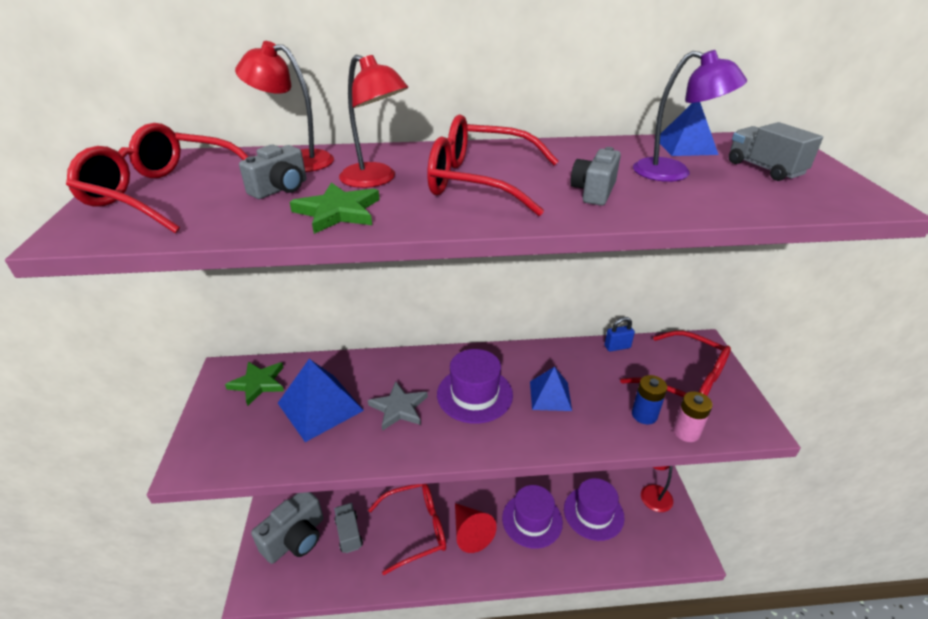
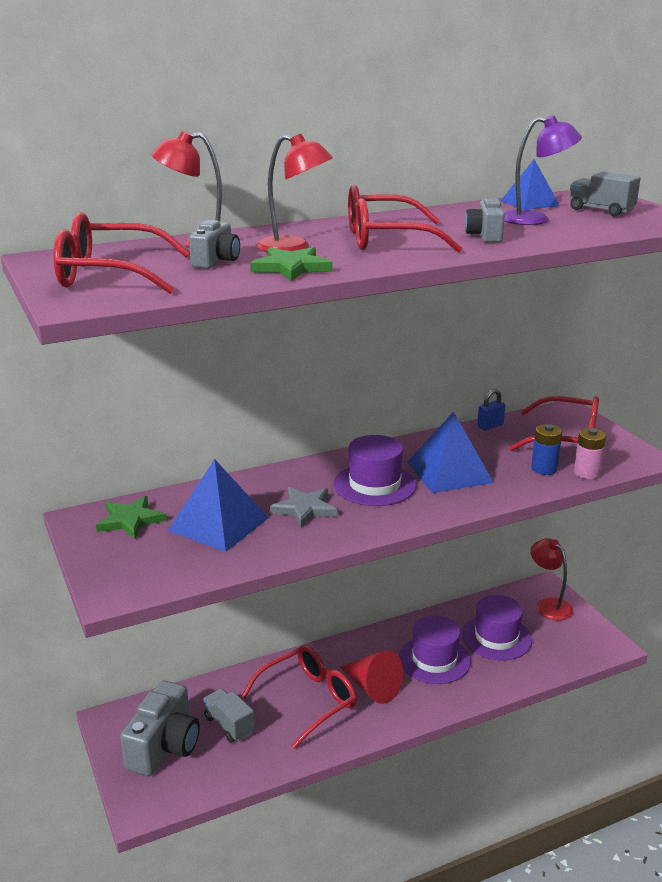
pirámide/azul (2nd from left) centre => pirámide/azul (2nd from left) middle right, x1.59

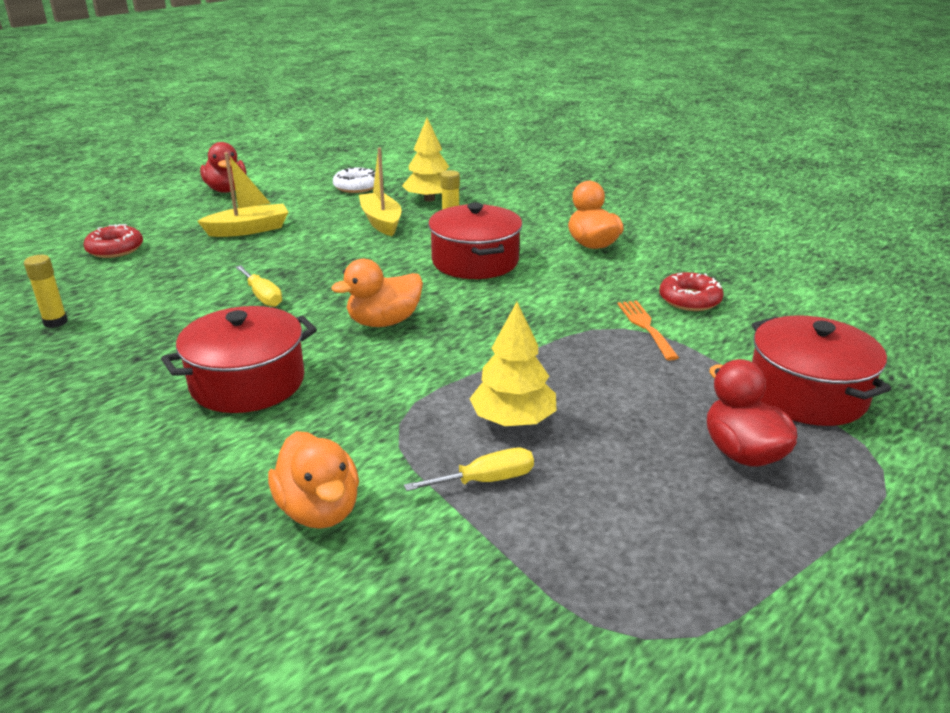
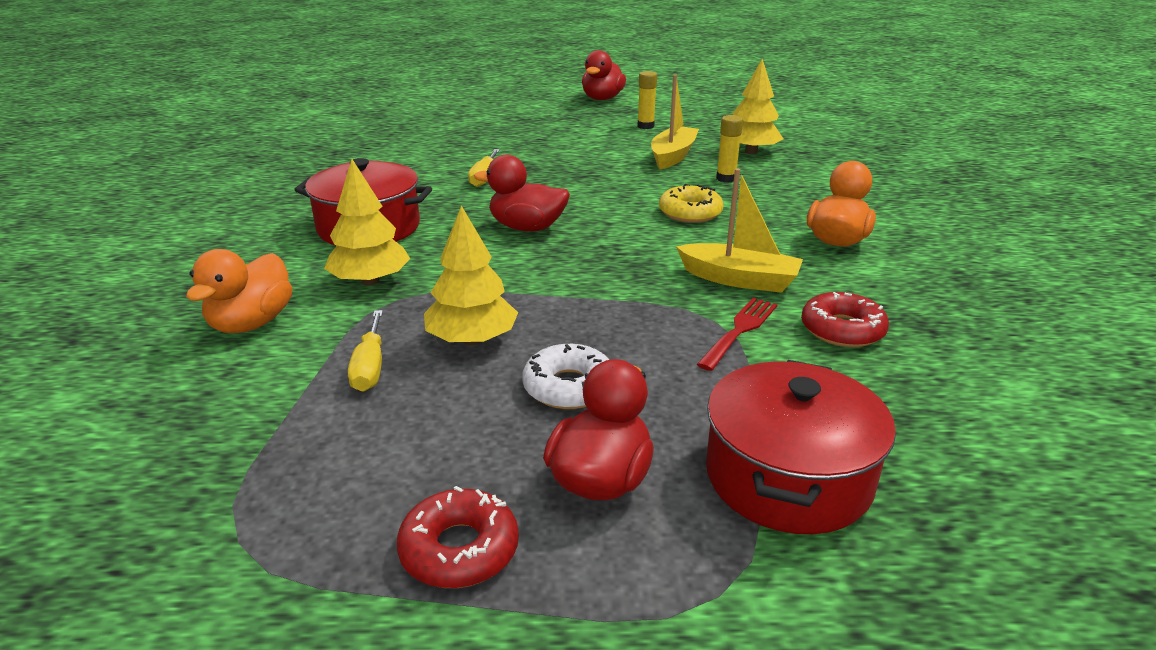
barco/amarillo (1st from left in the first image) top left => barco/amarillo (2nd from left) centre, moved
rosquilla/blanco top centre => rosquilla/blanco centre, moved
olla/rojo (2nd from left) centre => rosquilla/amarillo top centre
rosquilla/rojo (1st from left) middle left => rosquilla/rojo (1st from left) bottom centre, moved
barra de pegamento/amarillo (1st from left) middle left => barra de pegamento/amarillo (1st from left) top centre, moved
pato/naranja (2nd from left) centre => pato/rojo (1st from left) top centre
tenedor/naranja middle right => tenedor/rojo centre
destornillador/amarillo (2nd from left in the first image) centre => destornillador/amarillo (1st from left) middle left, 60 degrees clockwise
nothing => árbol/amarillo (1st from left) middle left

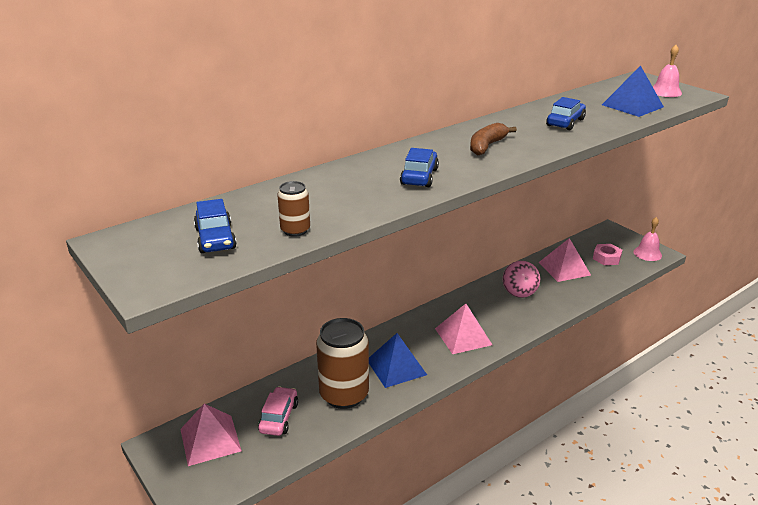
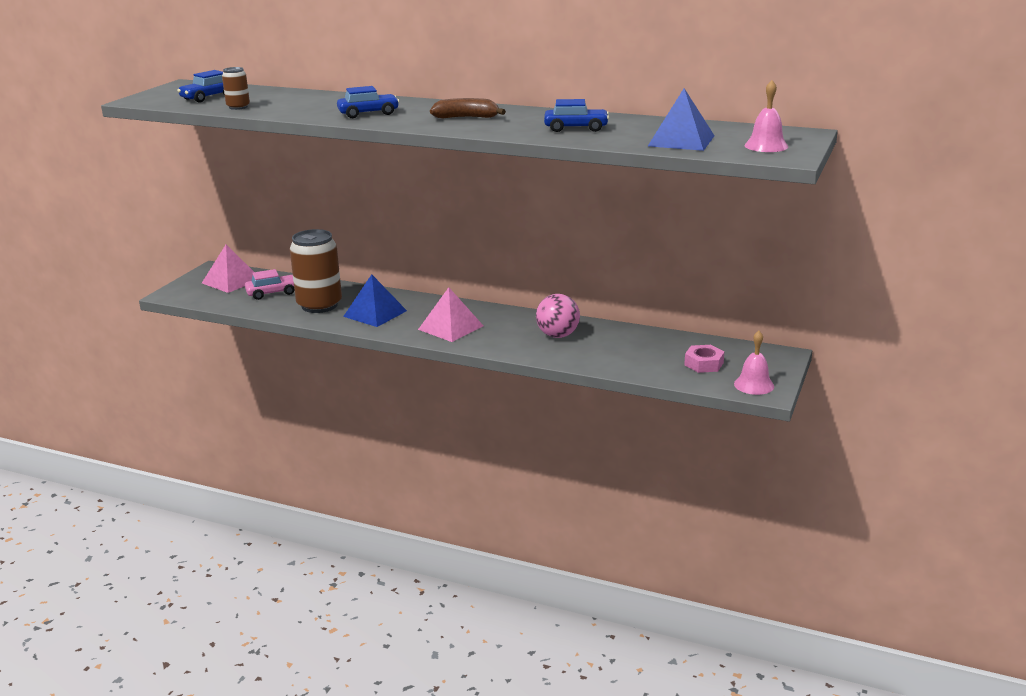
pirámide/rosa (3rd from left) middle right => nothing

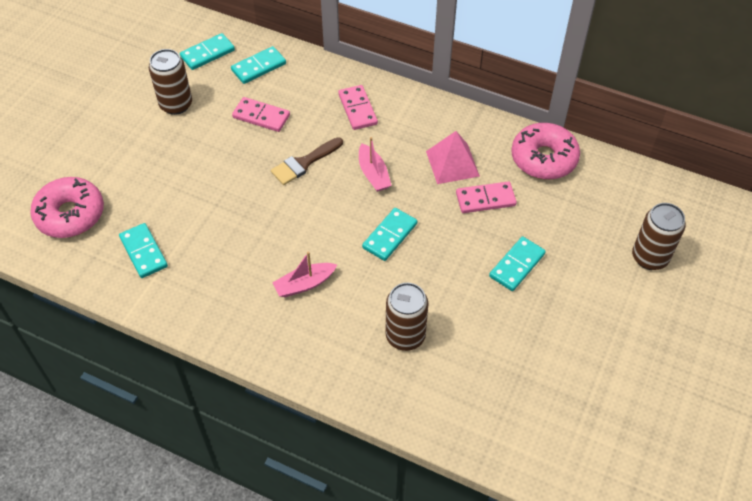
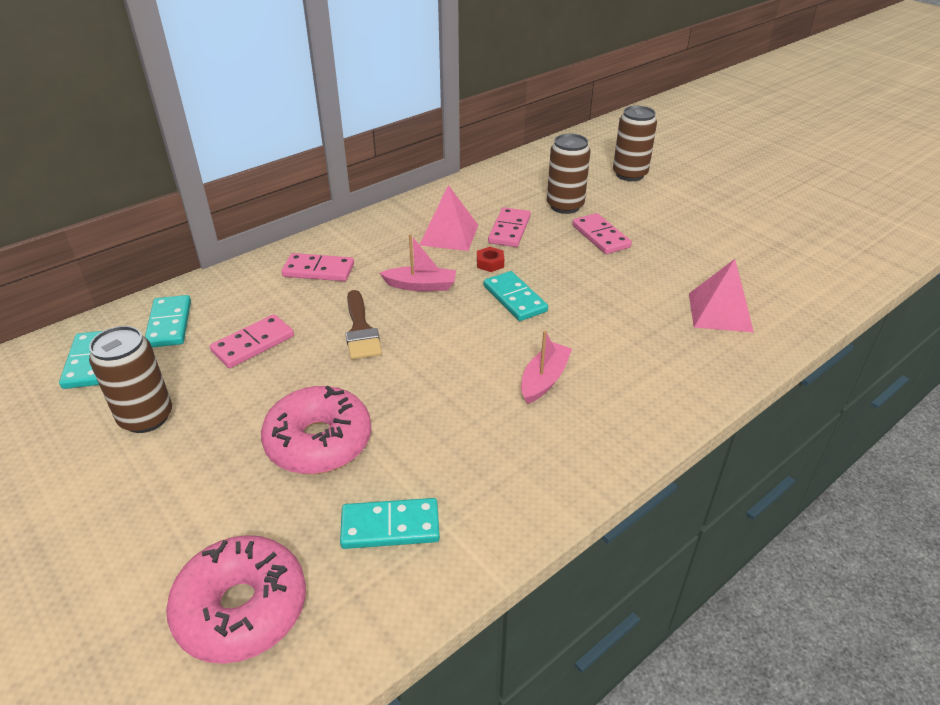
rosquilla/rosa (2nd from left) top right => rosquilla/rosa (2nd from left) centre, moved
ficha de dominó/turquesa (5th from left) middle right => ficha de dominó/rosa (4th from left) top centre
barco/rosa (1st from left in the first image) centre => barco/rosa (2nd from left) centre, 150 degrees counterclockwise
lata/marrón (2nd from left) centre => lata/marrón (2nd from left) top centre, moved
nothing => tuerca/rojo centre
nothing => pirámide/rosa (2nd from left) middle right

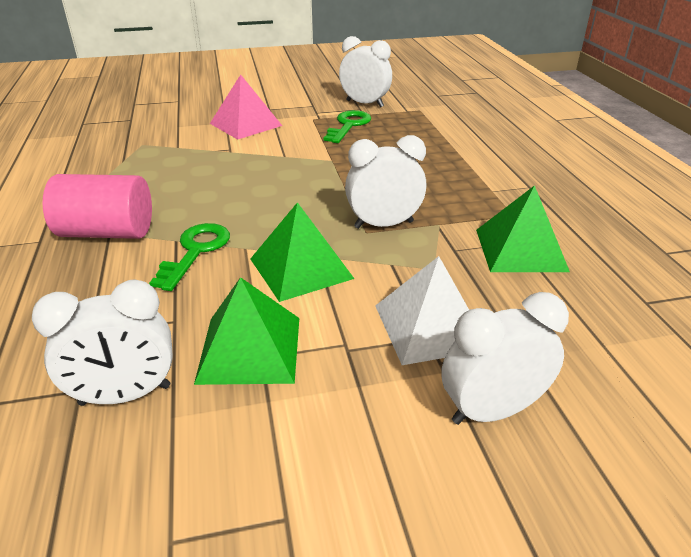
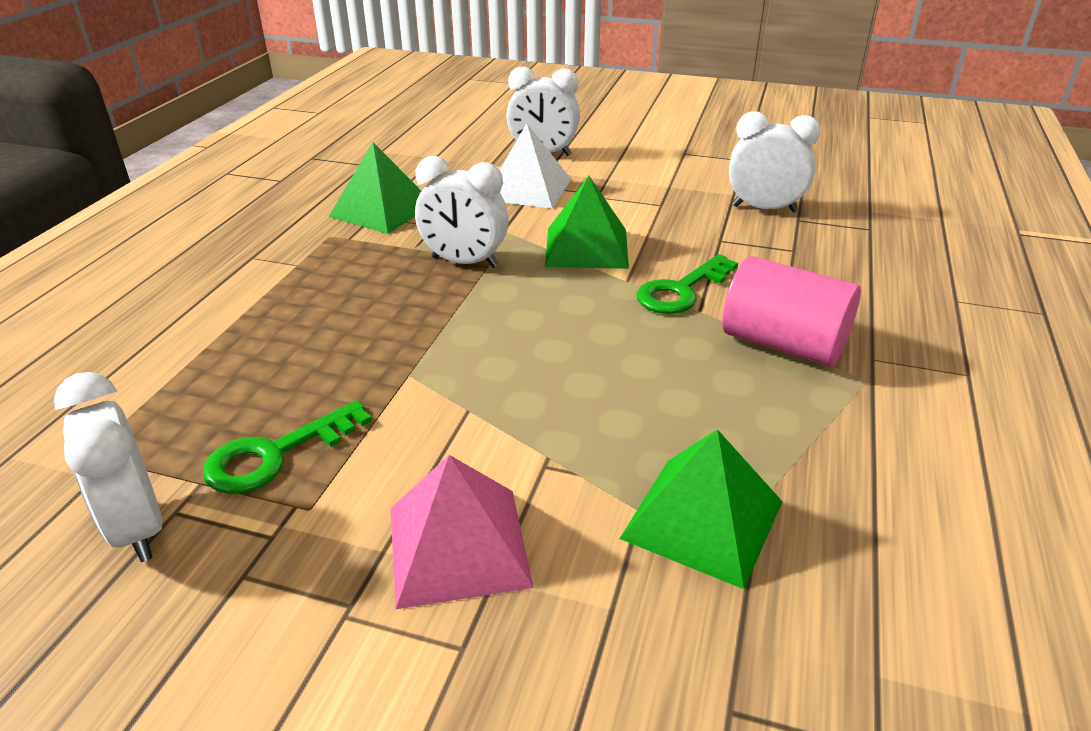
pirámide/verde (1st from left in the first image) centre => pirámide/verde (3rd from left) bottom centre, moved

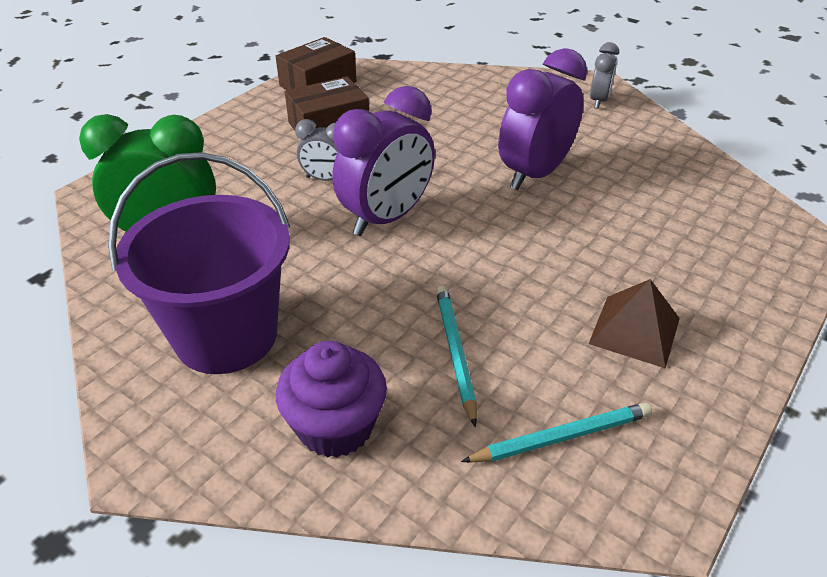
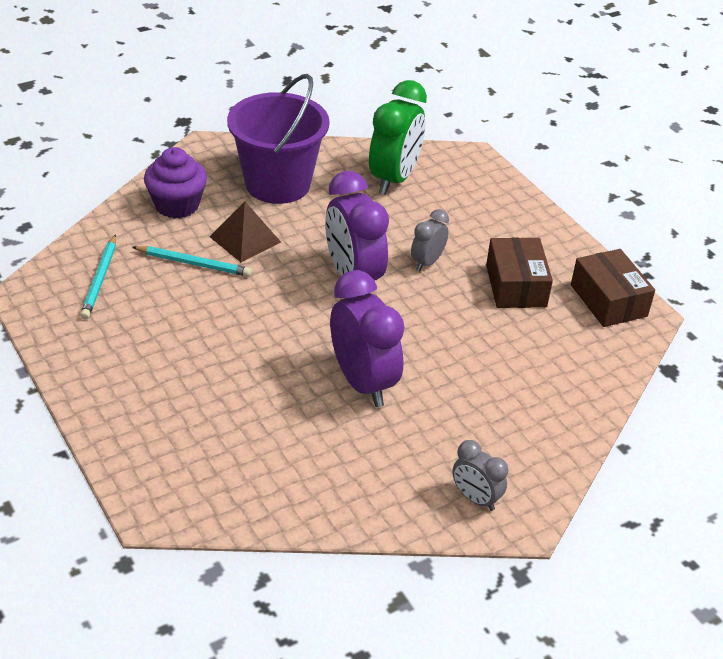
pirámide/marrón middle right => pirámide/marrón centre, moved

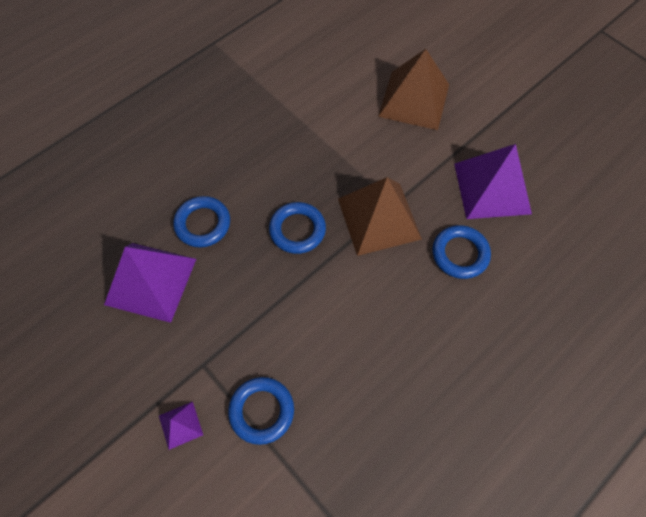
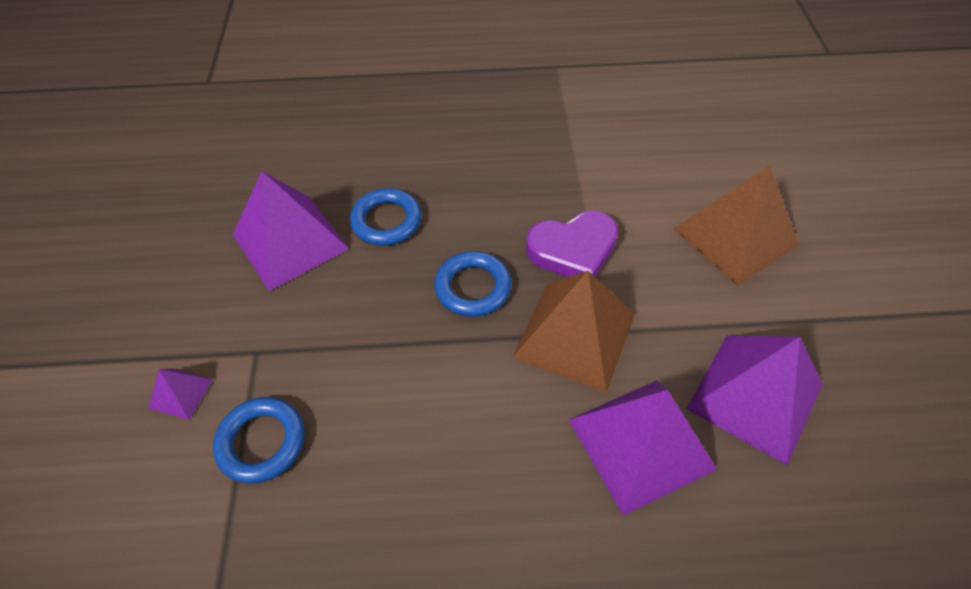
anillo/azul (4th from left) middle right => pirámide/morado (3rd from left) bottom centre
nothing => corazón/morado centre

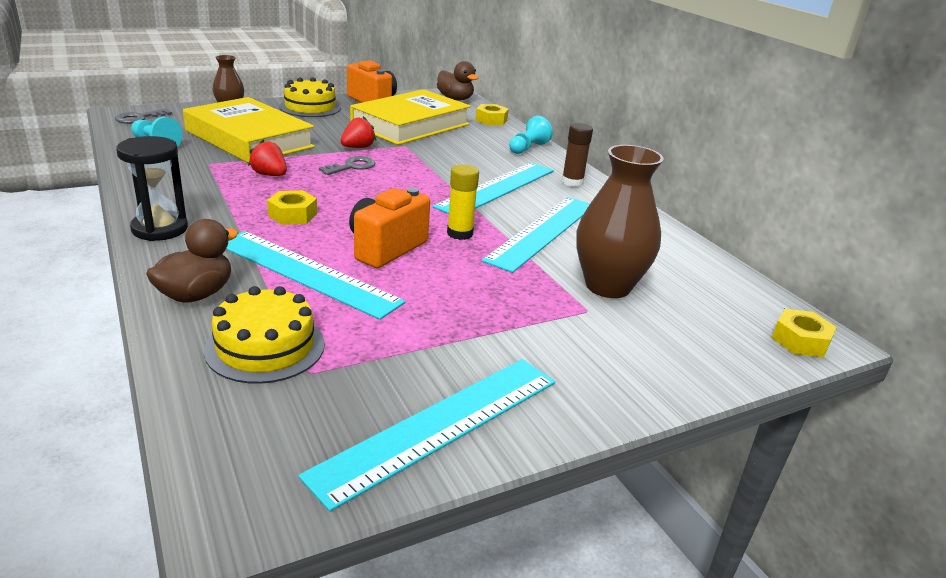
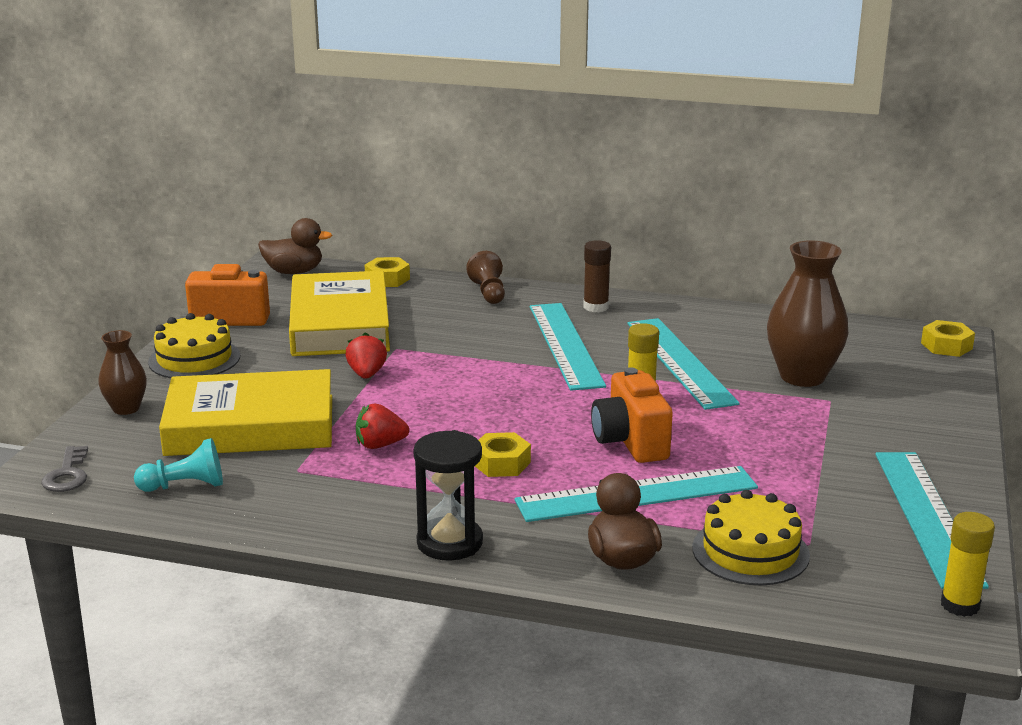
peón/turquesa (2nd from left) top centre => peón/marrón centre
llave/gris (2nd from left) top centre => nothing
nothing => barra de pegamento/amarillo (2nd from left) bottom right

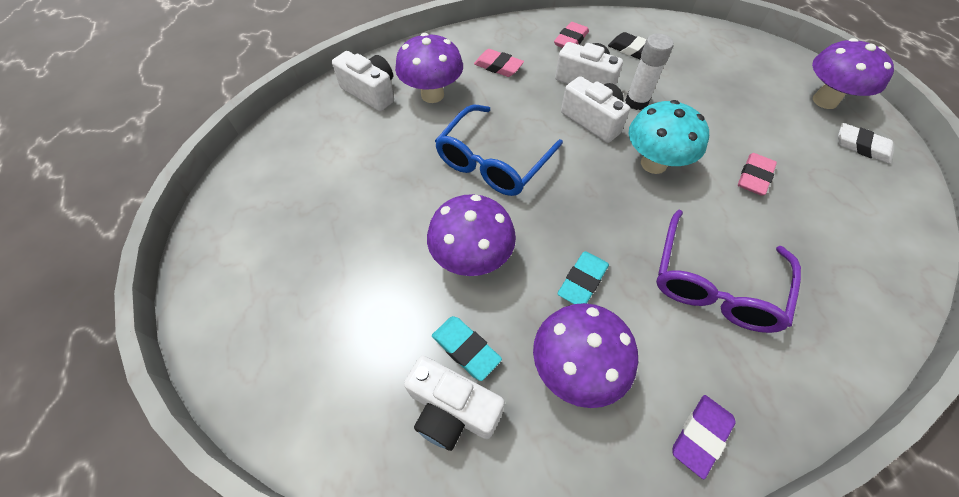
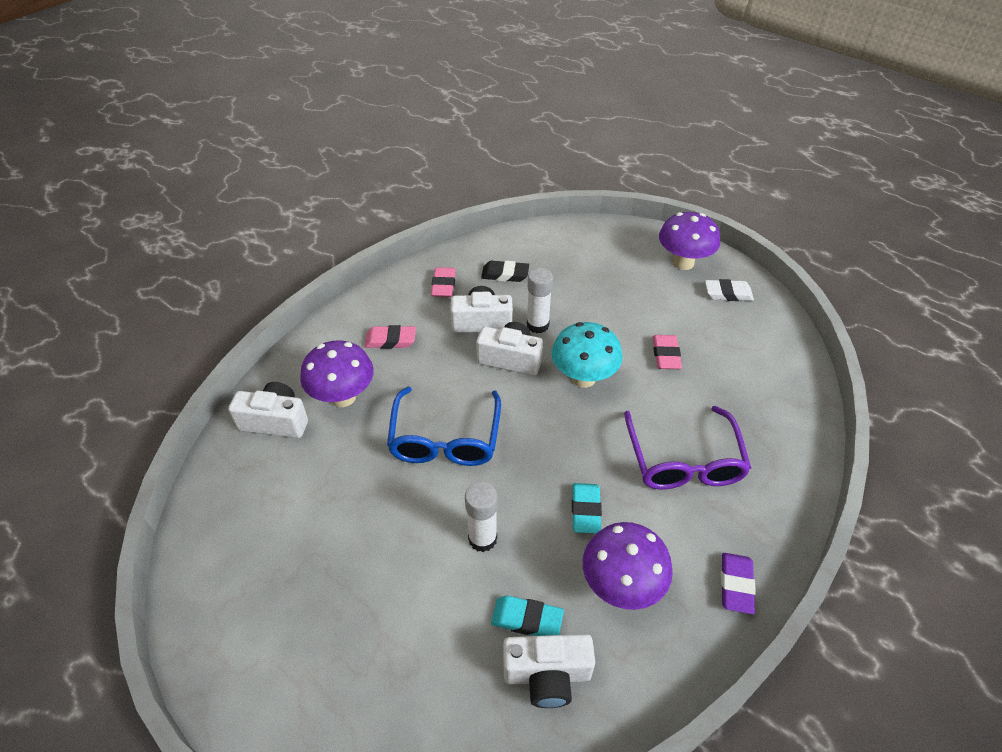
seta/morado (2nd from left) centre => barra de pegamento/blanco (1st from left) bottom centre

